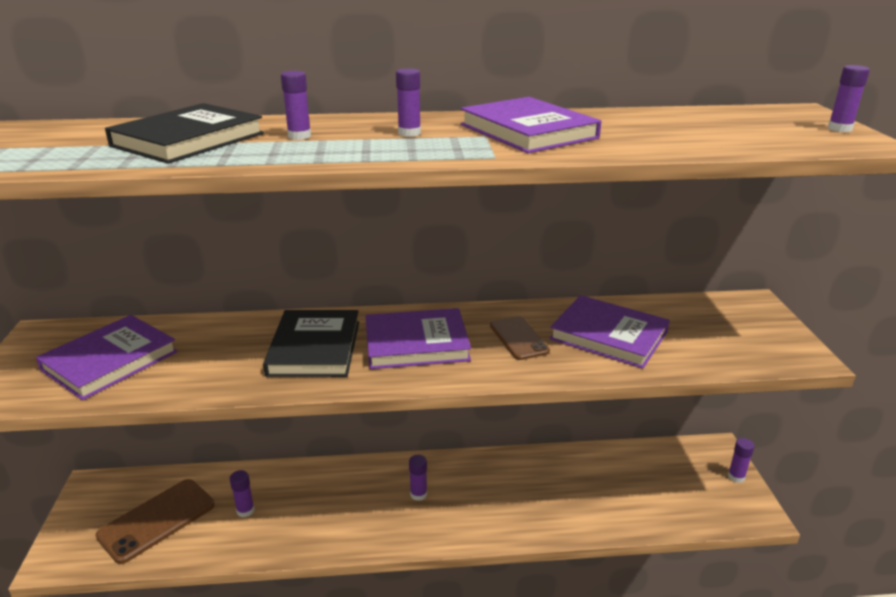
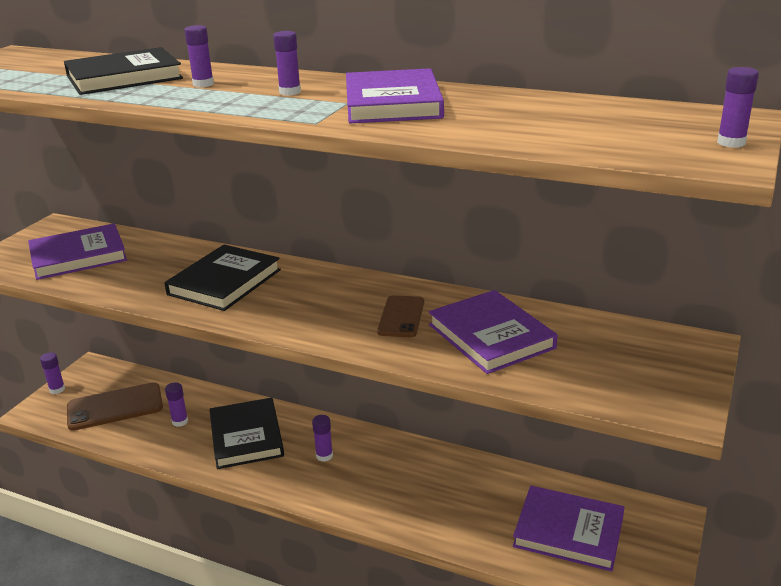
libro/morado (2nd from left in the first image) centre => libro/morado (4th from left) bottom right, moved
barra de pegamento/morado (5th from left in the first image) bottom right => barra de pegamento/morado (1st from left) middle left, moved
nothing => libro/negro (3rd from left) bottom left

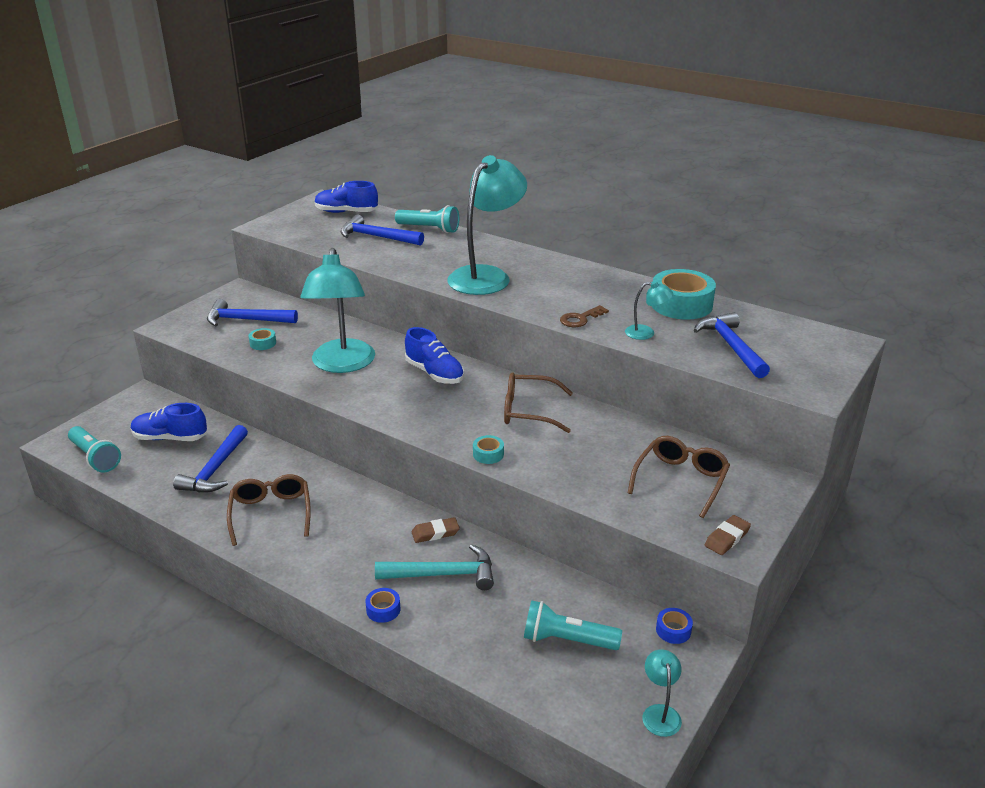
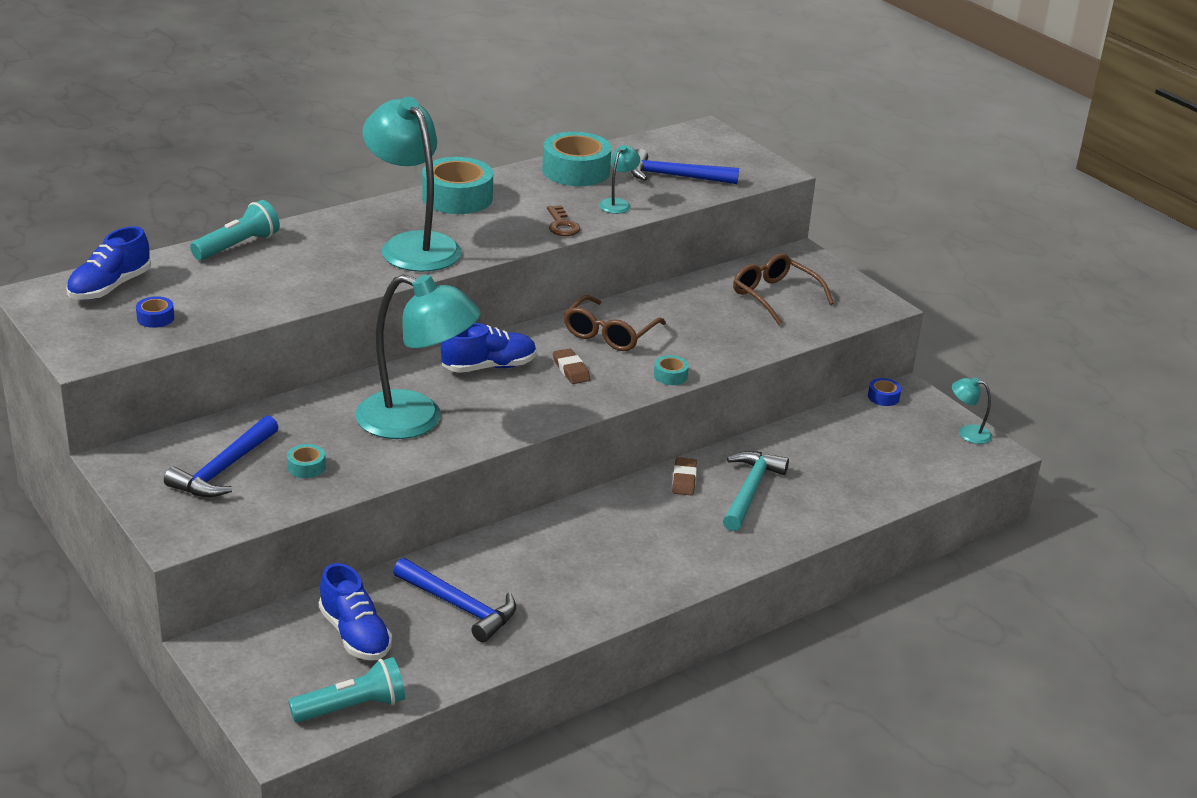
martillo/azul (3rd from left) top centre => nothing
zapato/azul (1st from left in the first image) middle left => zapato/azul (2nd from left) bottom left, 60 degrees counterclockwise
gafas/marrón (1st from left) middle left => nothing
goma de borrar/marrón (2nd from left in the first image) bottom right => goma de borrar/marrón (1st from left) centre, moved
cinta adhesiva/azul (1st from left) bottom centre => cinta adhesiva/azul (1st from left) middle left, moved
lámpara de mano/turquesa (3rd from left) bottom centre => nothing
nothing => cinta adhesiva/turquesa (2nd from left) top centre

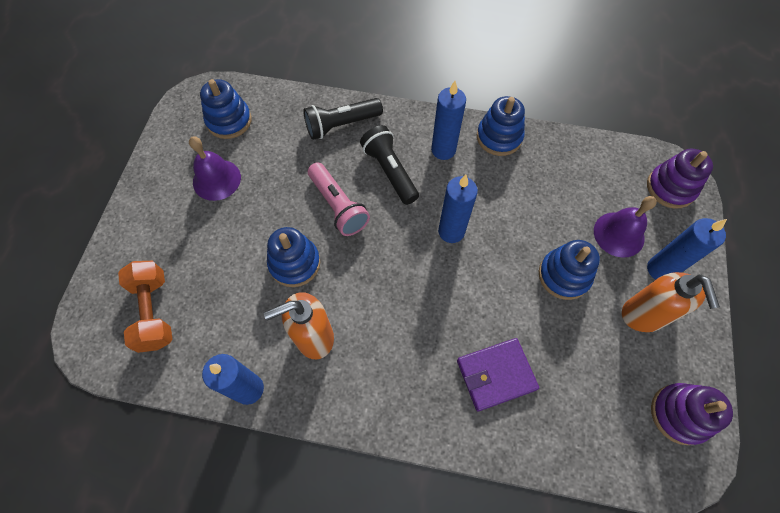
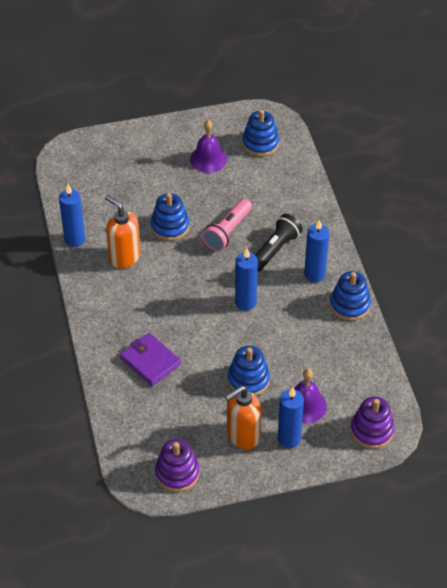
lámpara de mano/negro (1st from left) top centre => nothing
mancuerna/naranja middle left => nothing

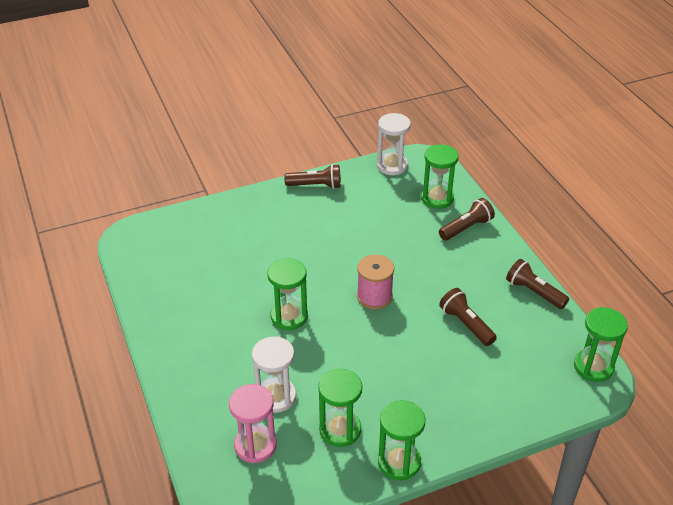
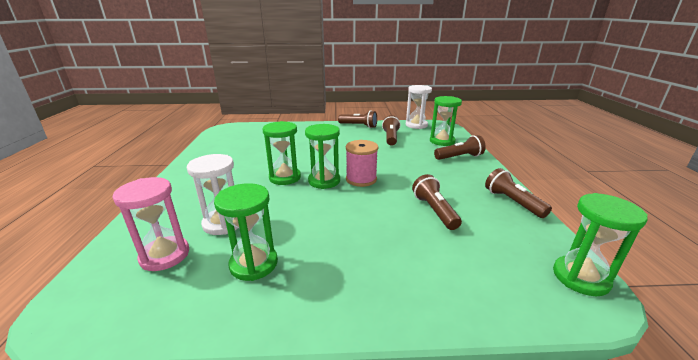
reloj de arena/verde (3rd from left) bottom centre => reloj de arena/verde (3rd from left) centre, moved
nothing => lámpara de mano/marrón (2nd from left) centre

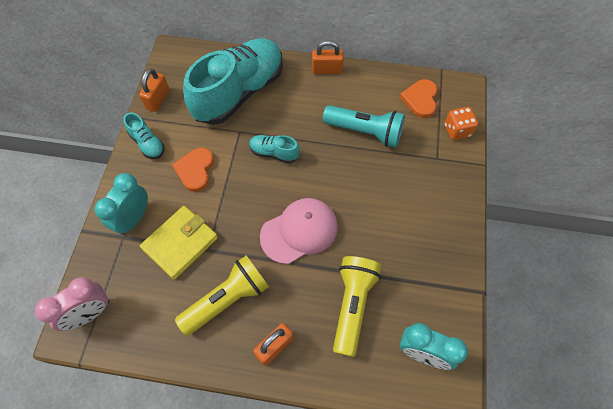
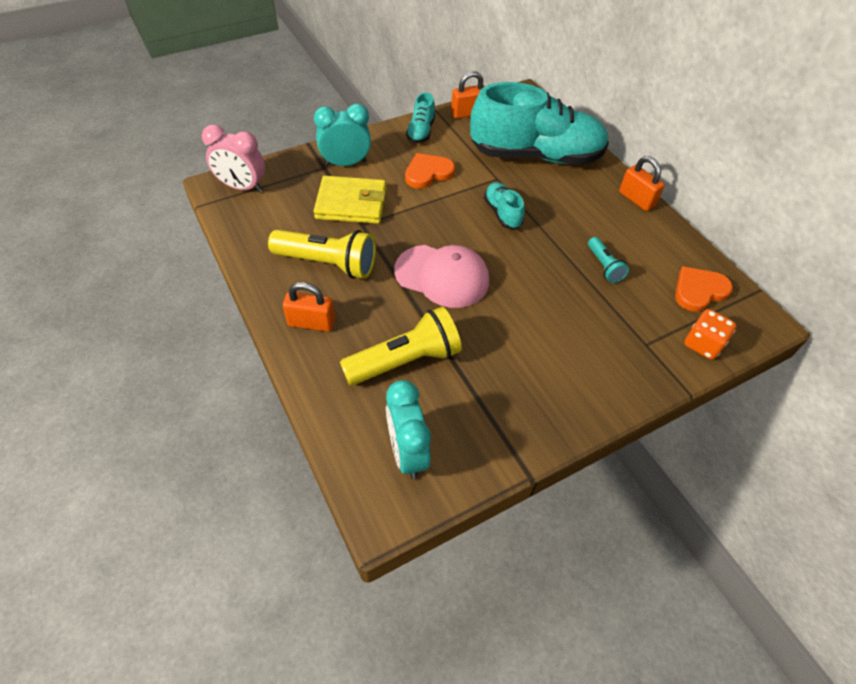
lámpara de mano/turquesa top centre => lámpara de mano/turquesa middle right, x0.53

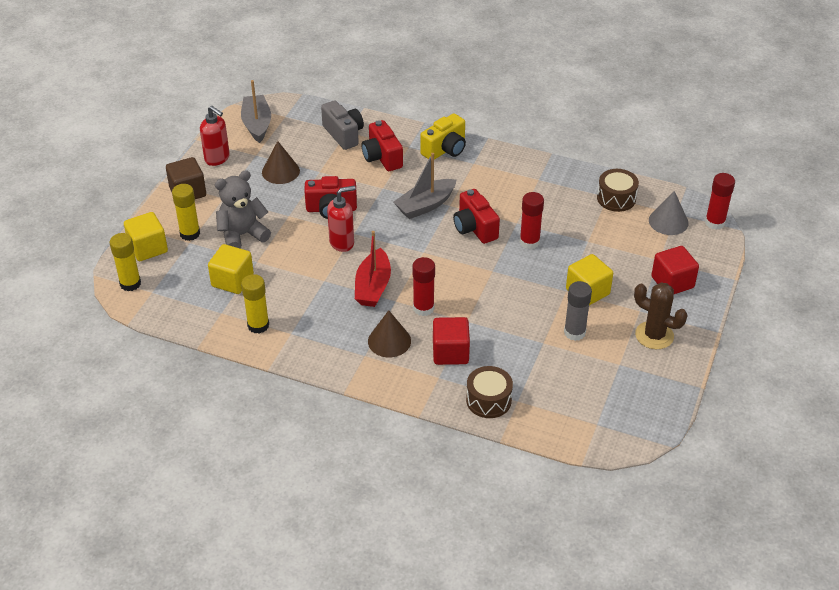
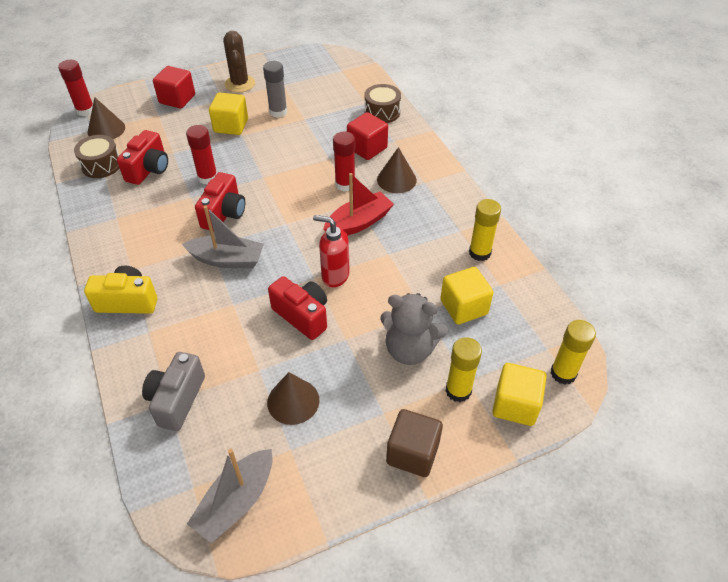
dispensador de jabón/rojo (1st from left) top left => nothing
cámara/rojo (2nd from left in the first image) top centre => cámara/rojo (1st from left) top left, moved
cono/gris middle right => cono/marrón (1st from left) top left

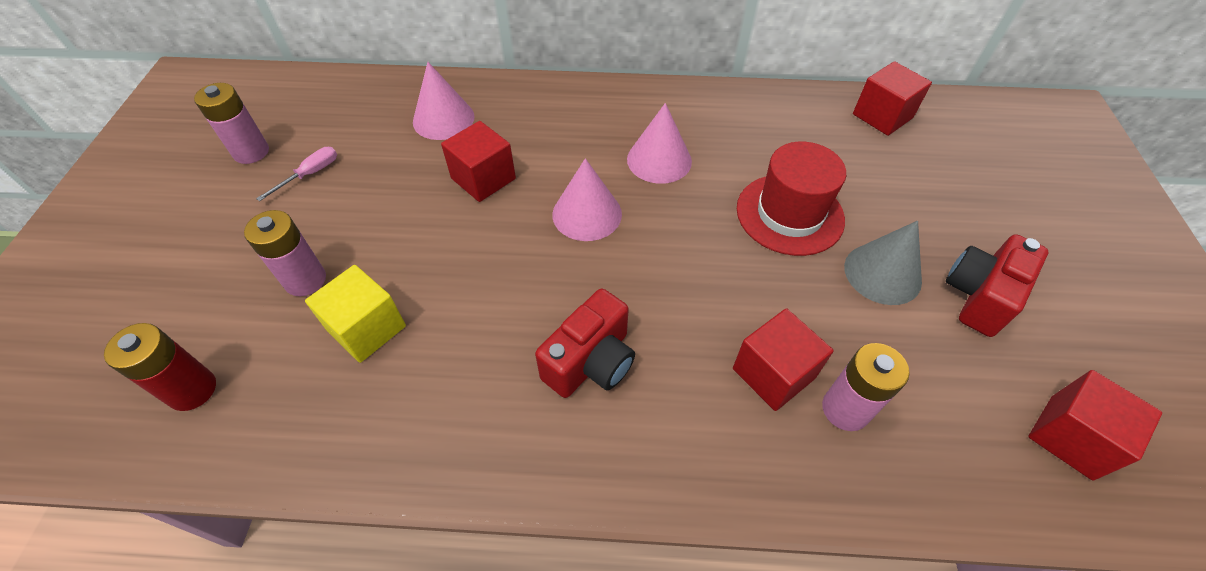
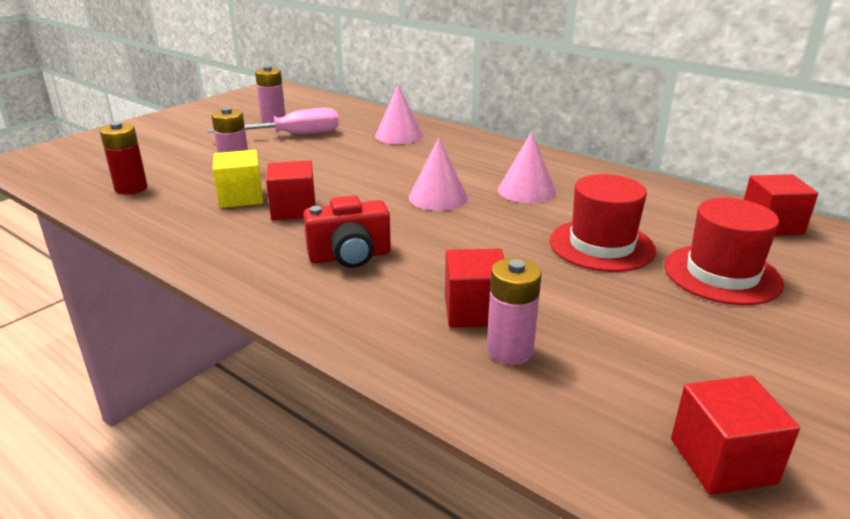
cubo/rojo (1st from left) top centre => cubo/rojo (1st from left) centre, moved
destornillador/rosa top left, x2.00
cono/gris middle right => nothing
cámara/rojo (2nd from left) middle right => nothing
nothing => sombrero/rojo (2nd from left) middle right

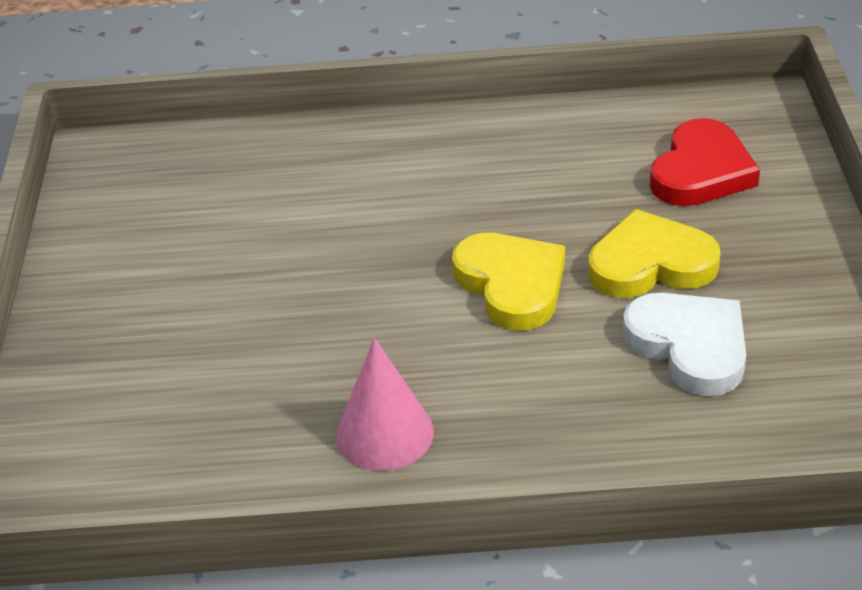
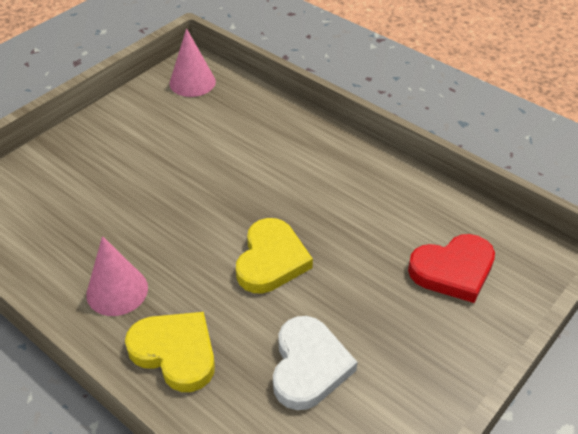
corazón/amarillo (2nd from left in the first image) middle right => corazón/amarillo (1st from left) bottom left, moved
nothing => cono/rosa (2nd from left) top left

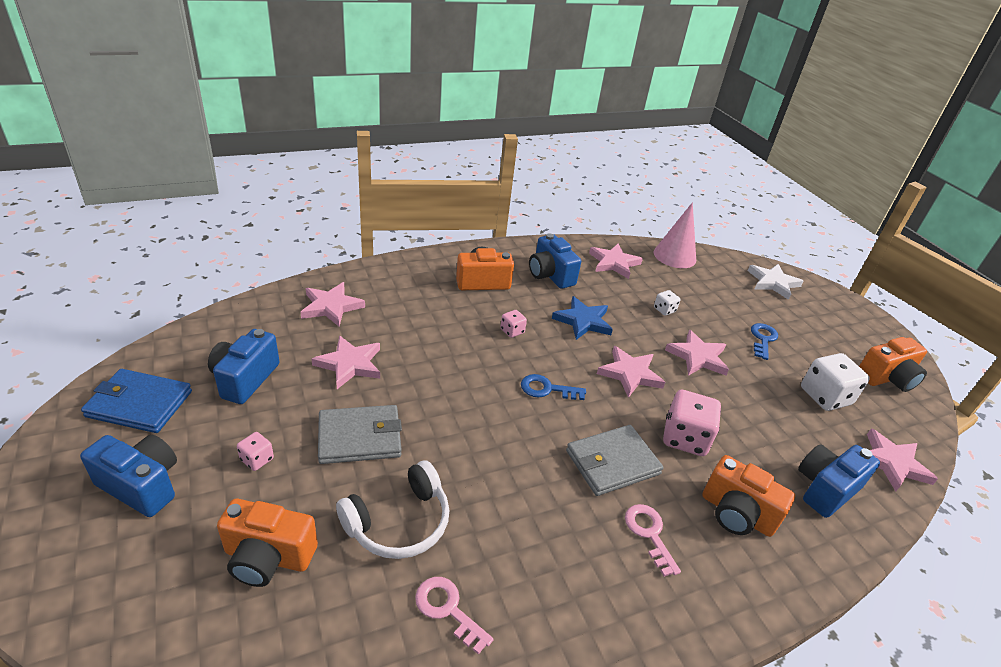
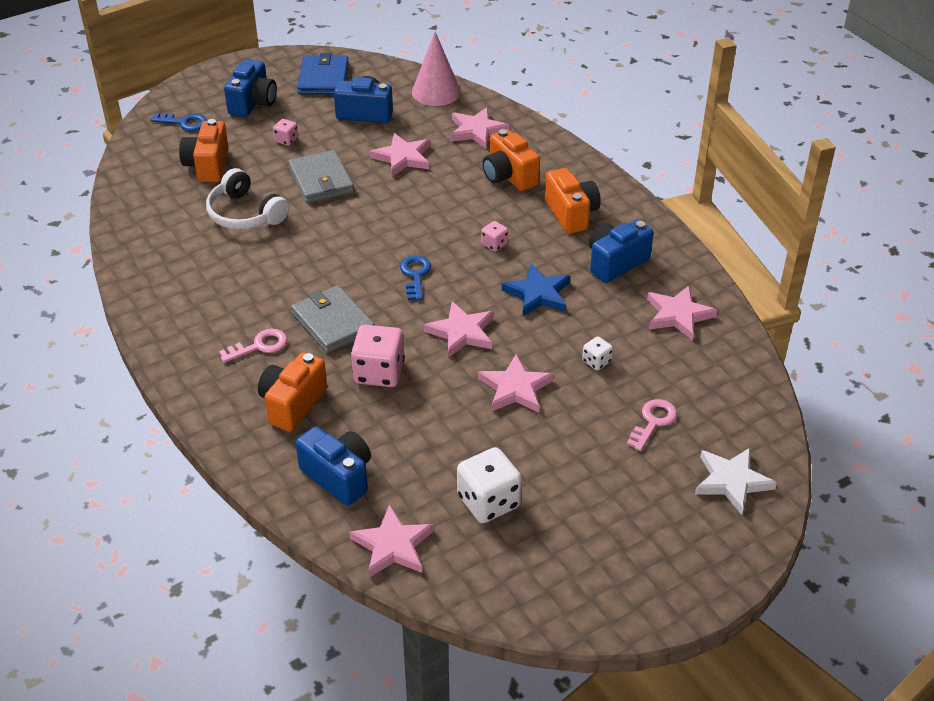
cono/rosa middle right => cono/rosa top centre, moved
llave/azul (2nd from left in the first image) middle right => llave/azul (1st from left) top left, moved
cámara/naranja (4th from left in the first image) middle right => cámara/naranja (3rd from left) top centre, moved
llave/rosa (1st from left in the first image) bottom centre => llave/rosa (2nd from left) middle right, moved

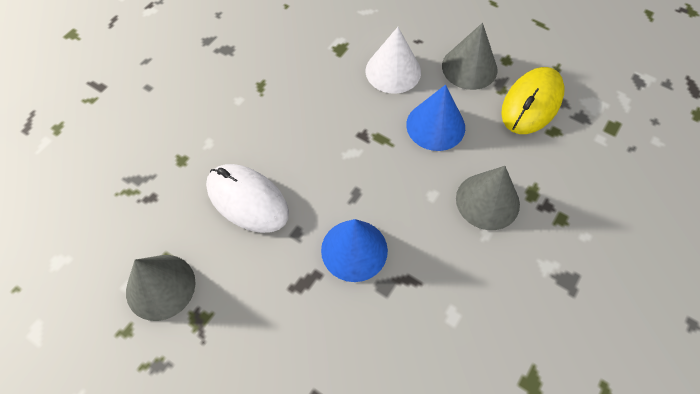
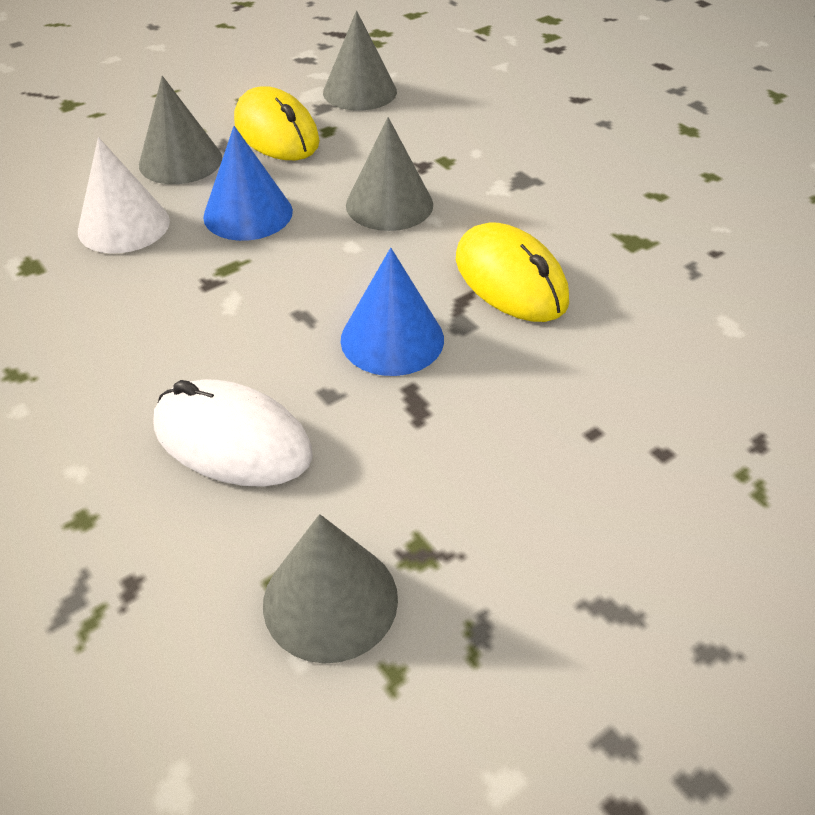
ratón/blanco centre => ratón/blanco middle left, 60 degrees clockwise
nothing => cono/gris (3rd from left) top centre
nothing => ratón/amarillo (2nd from left) centre

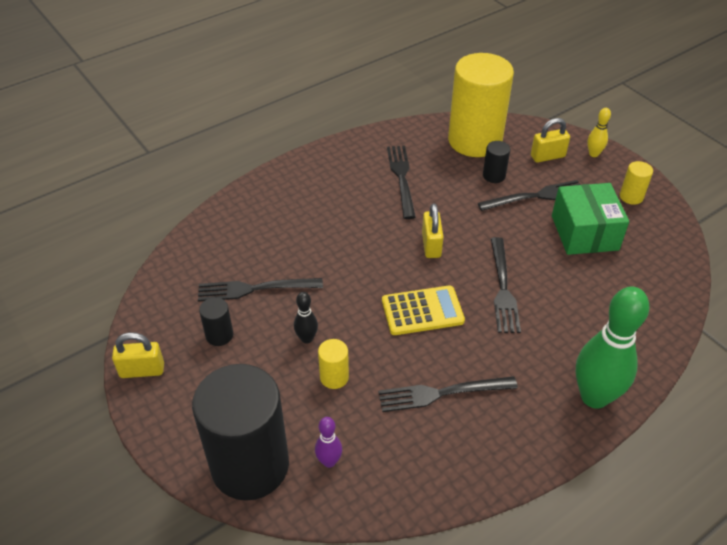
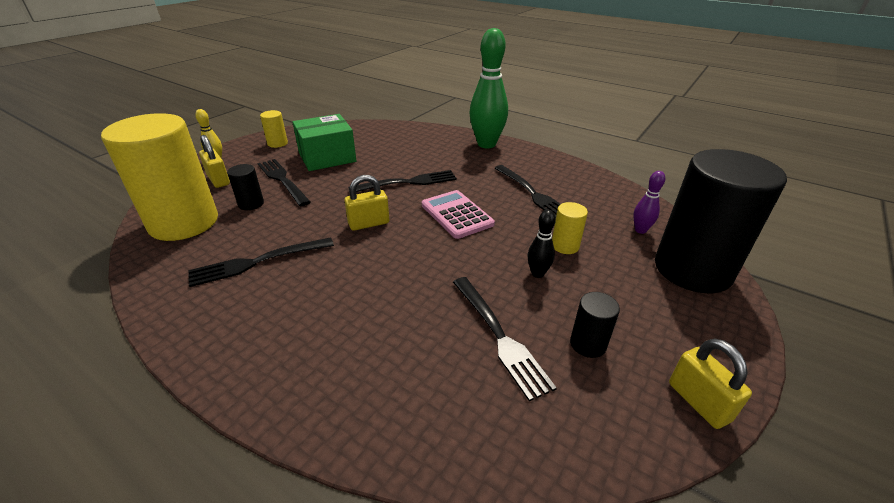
calculadora/amarillo centre => calculadora/rosa centre

